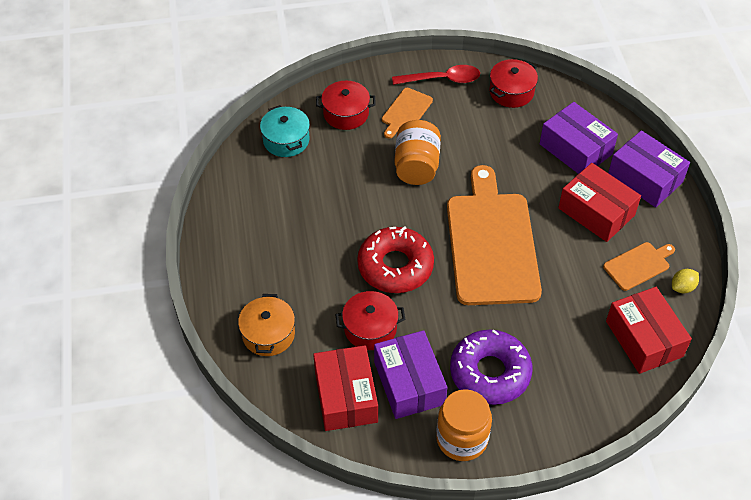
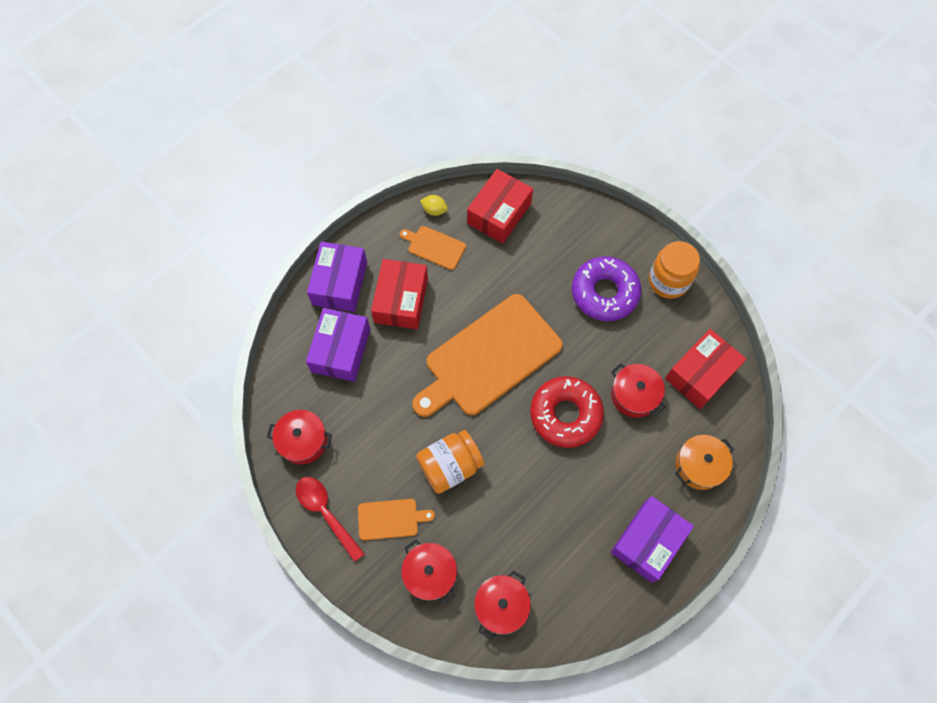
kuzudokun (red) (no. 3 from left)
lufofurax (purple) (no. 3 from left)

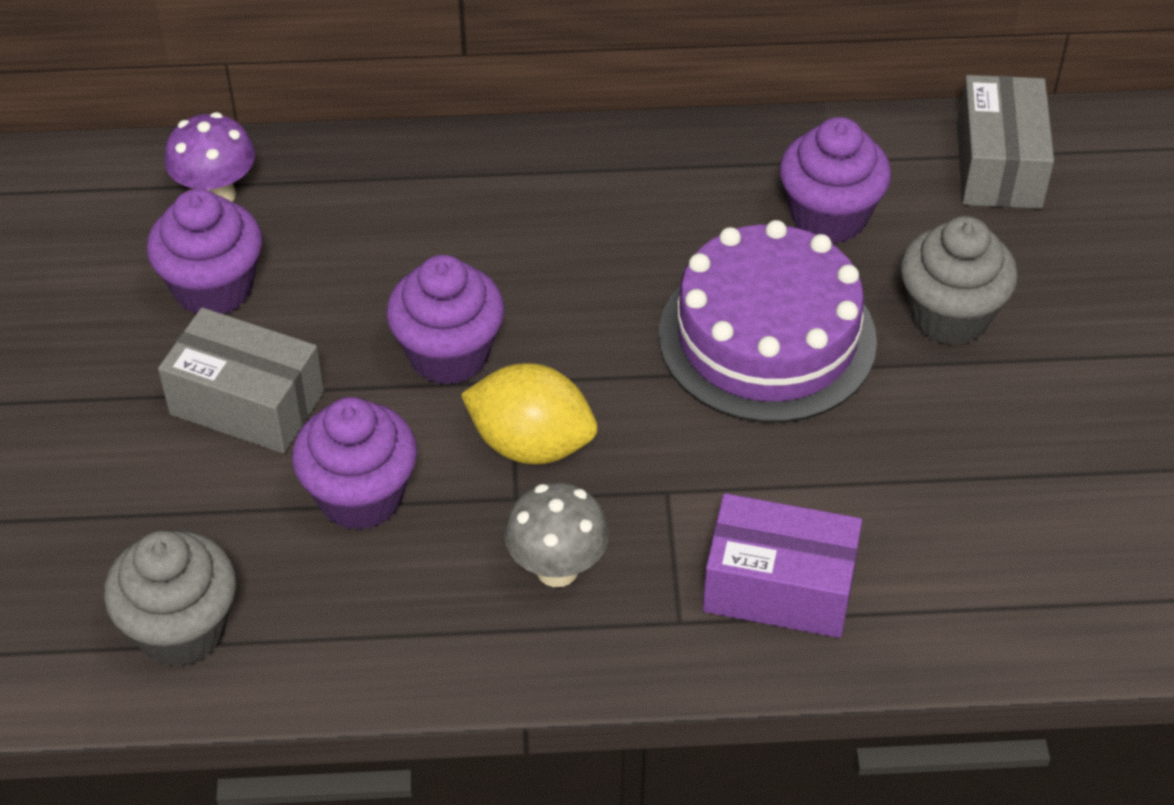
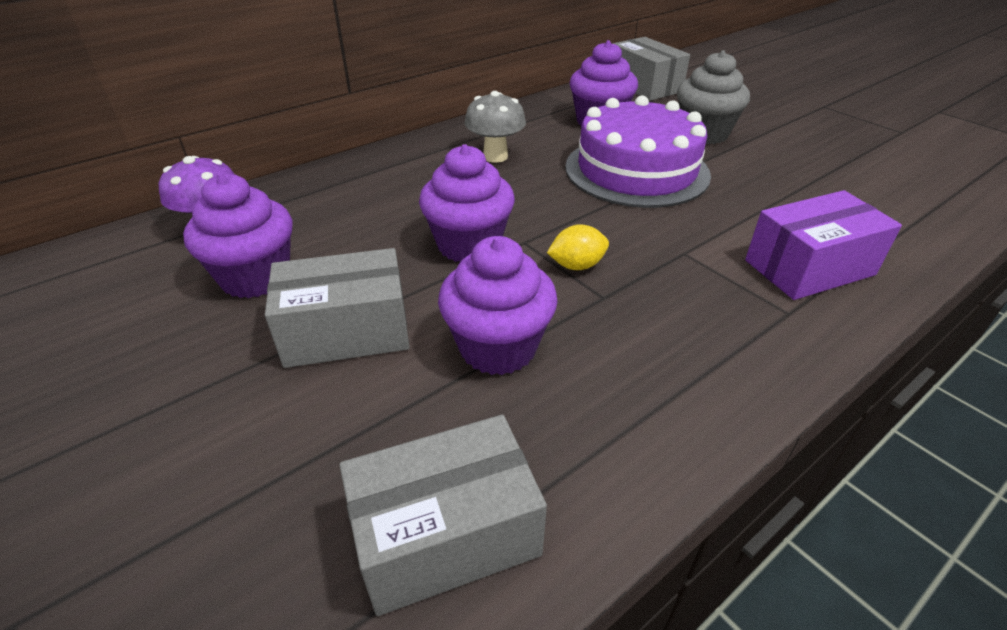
lufofurax (grey) (no. 2 from left)
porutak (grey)
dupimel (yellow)

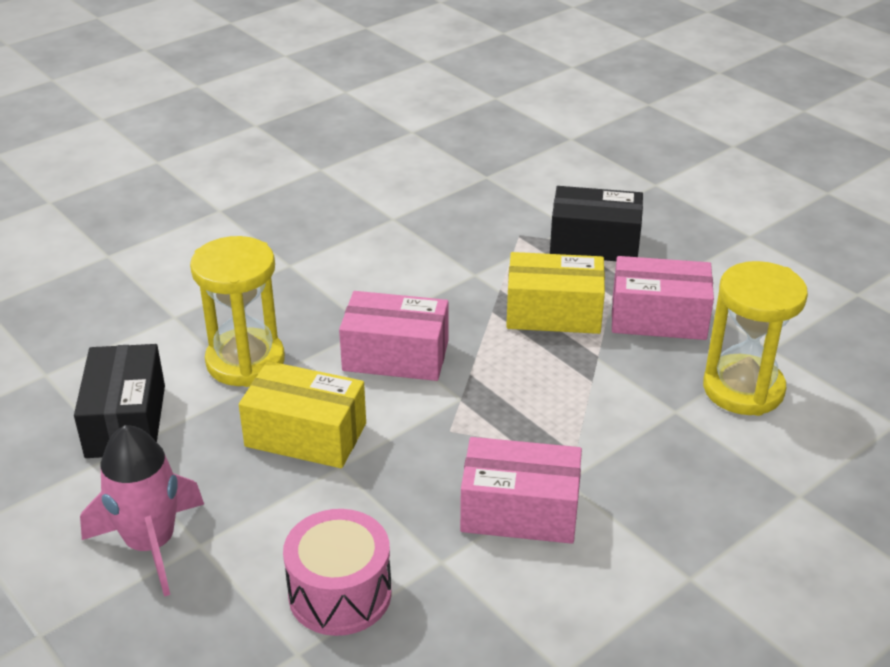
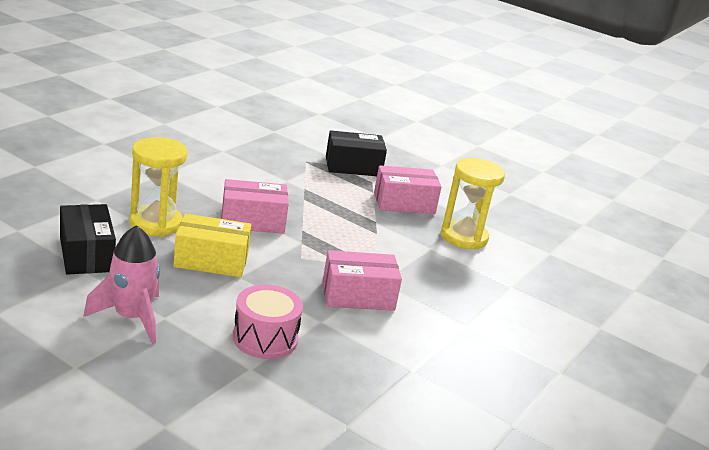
lufofurax (yellow) (no. 2 from left in the first image)

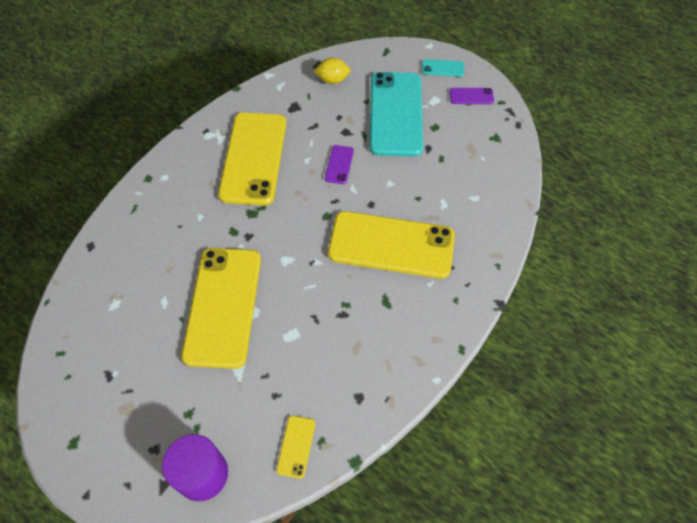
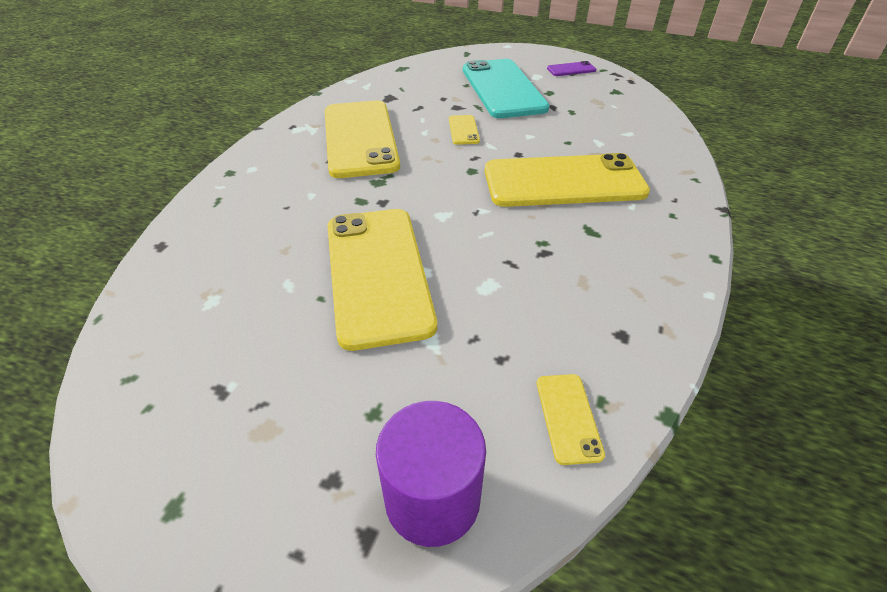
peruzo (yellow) (no. 3 from left)
dupimel (yellow)
peruzo (turquoise) (no. 2 from left in the first image)

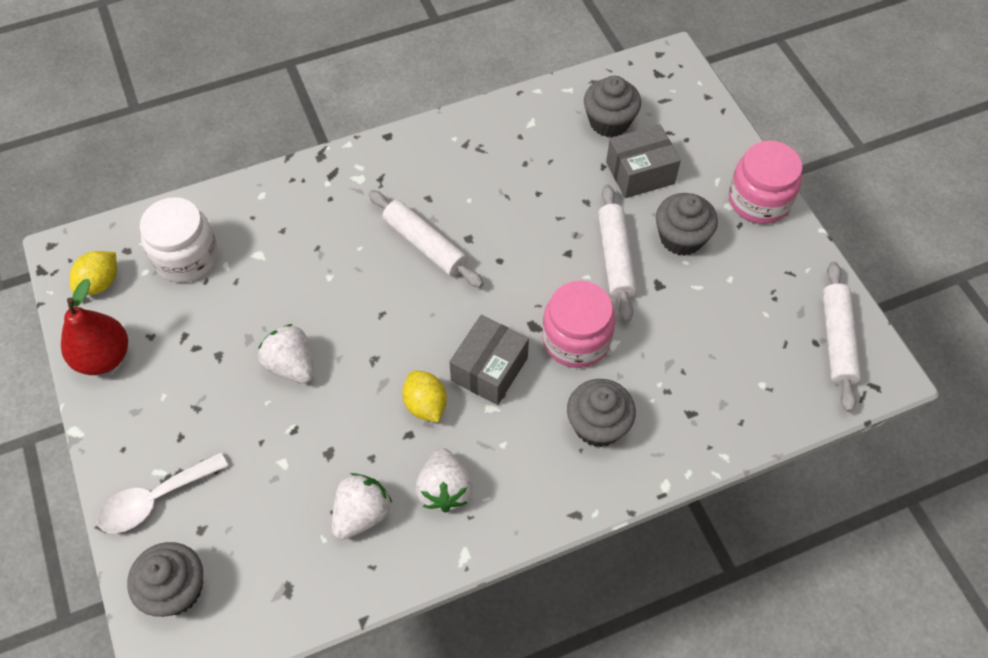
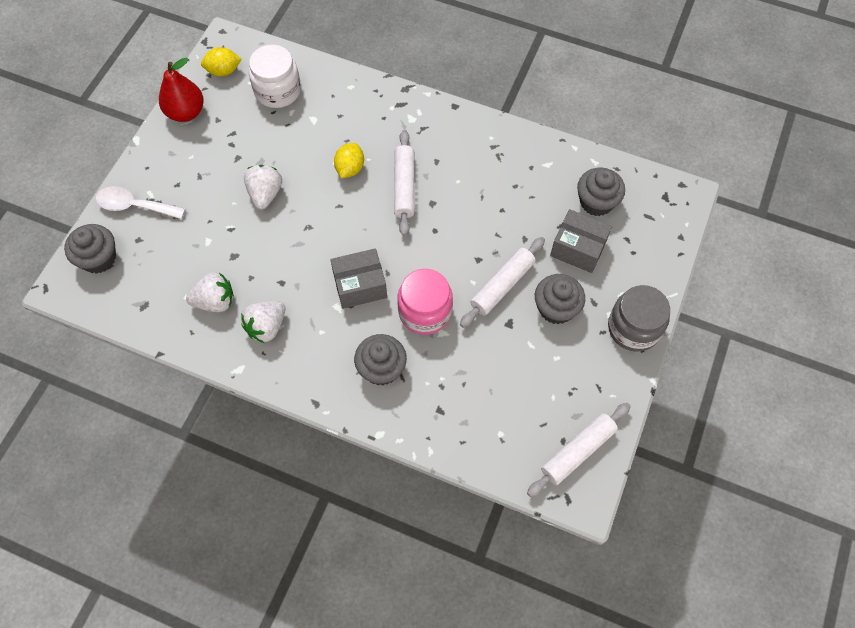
dupimel (yellow) (no. 2 from left)
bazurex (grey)

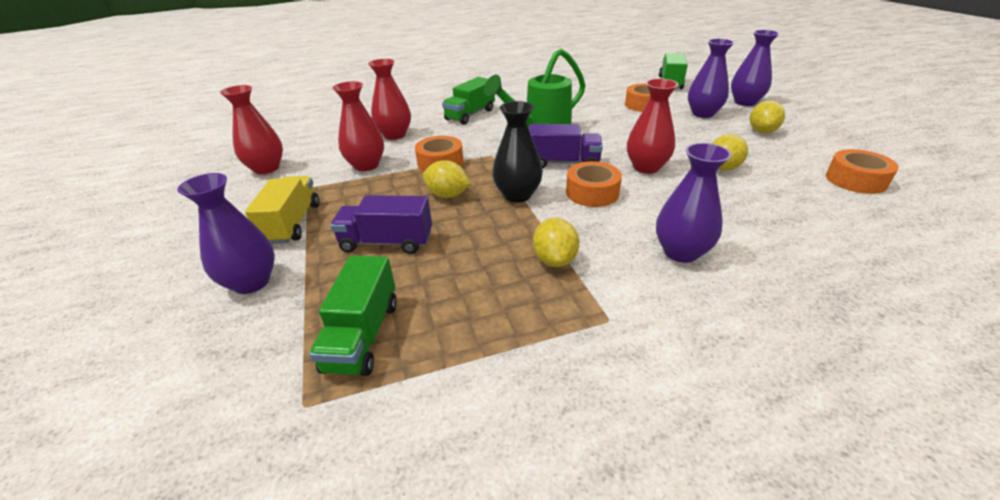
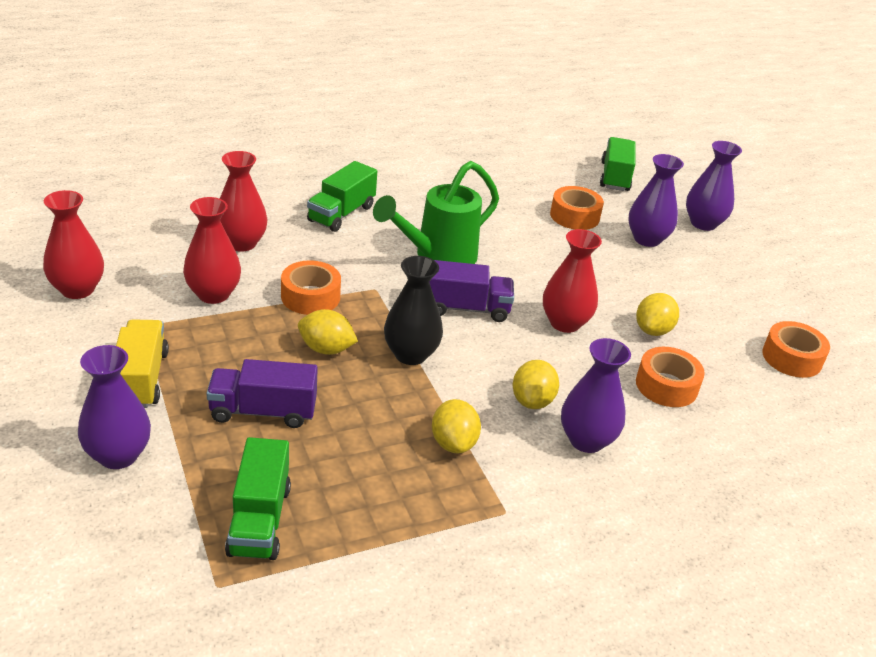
dupimel (yellow) (no. 3 from left)
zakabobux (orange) (no. 3 from left)

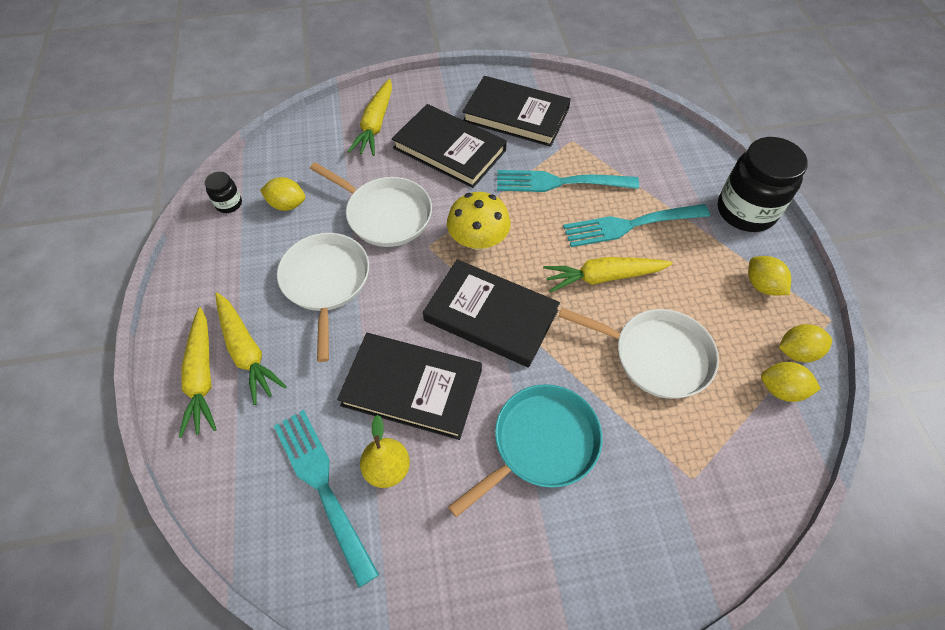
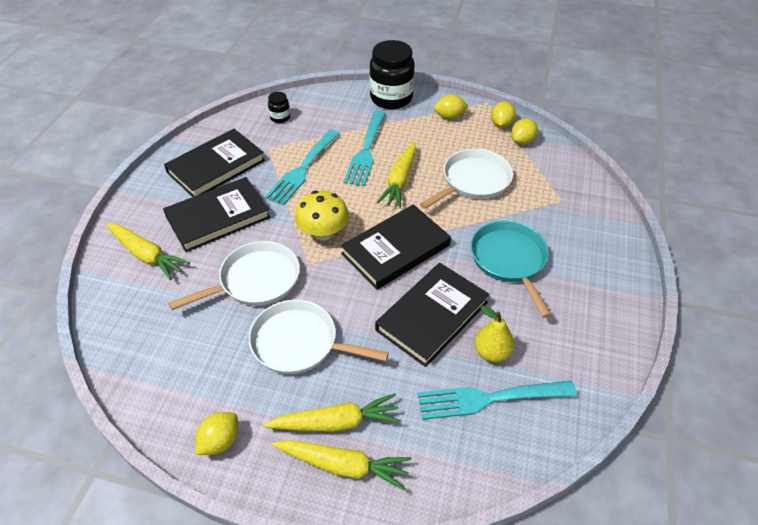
dupimel (yellow) (no. 1 from left)
bazurex (black) (no. 1 from left)

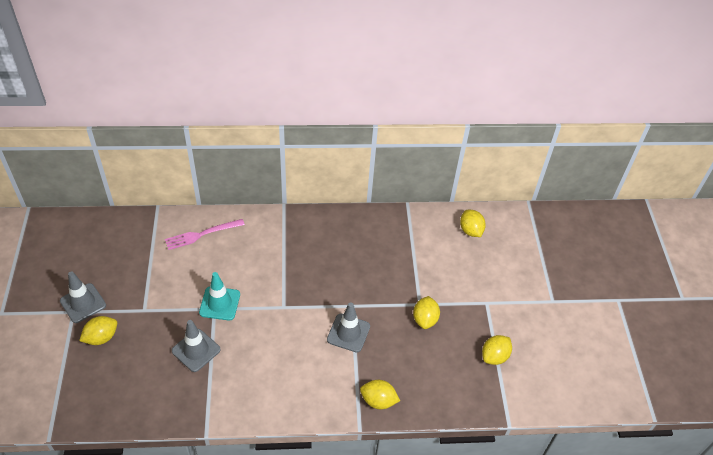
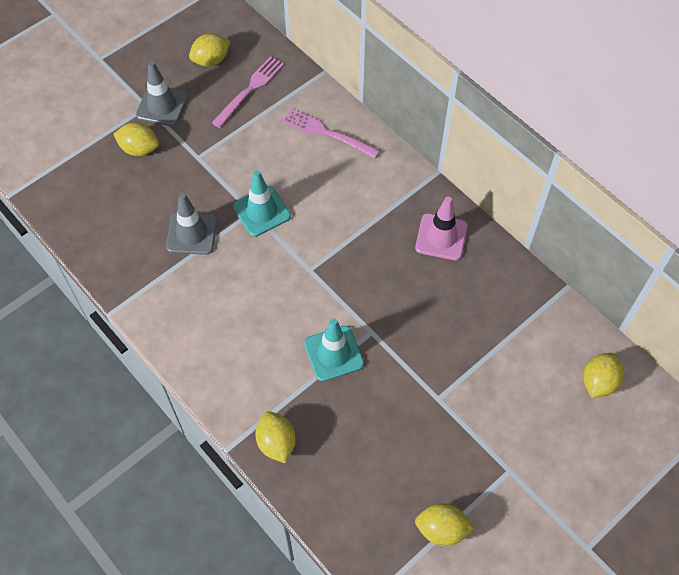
dupimel (yellow) (no. 2 from left)
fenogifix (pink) (no. 1 from left)
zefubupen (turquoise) (no. 2 from left)
zefubupen (pink)

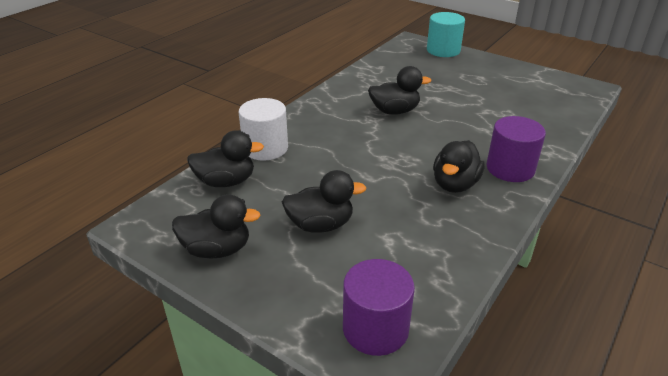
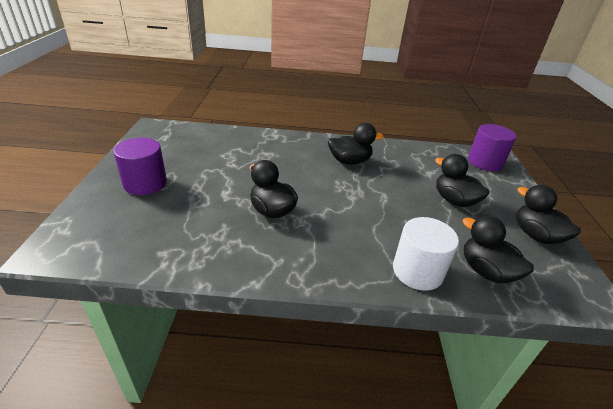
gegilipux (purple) (no. 1 from left)
gegilipux (turquoise)

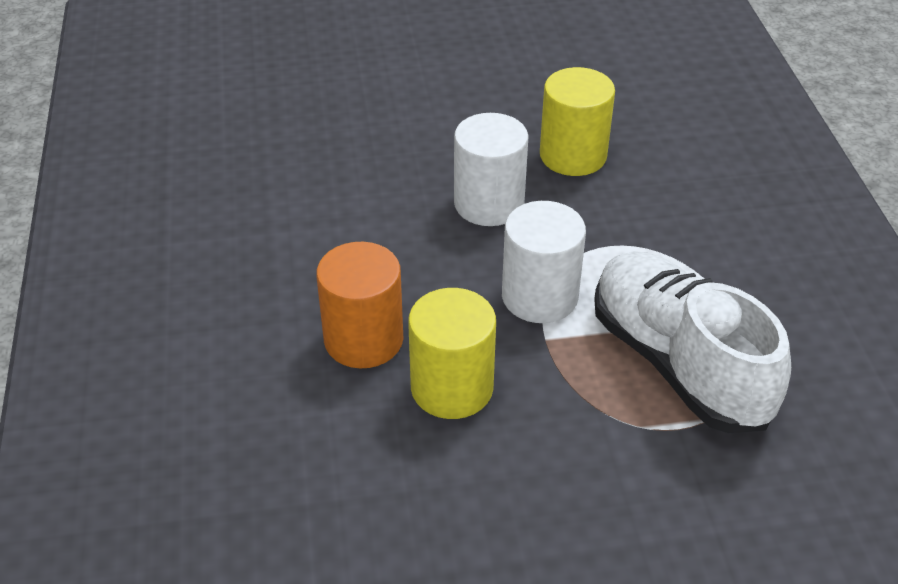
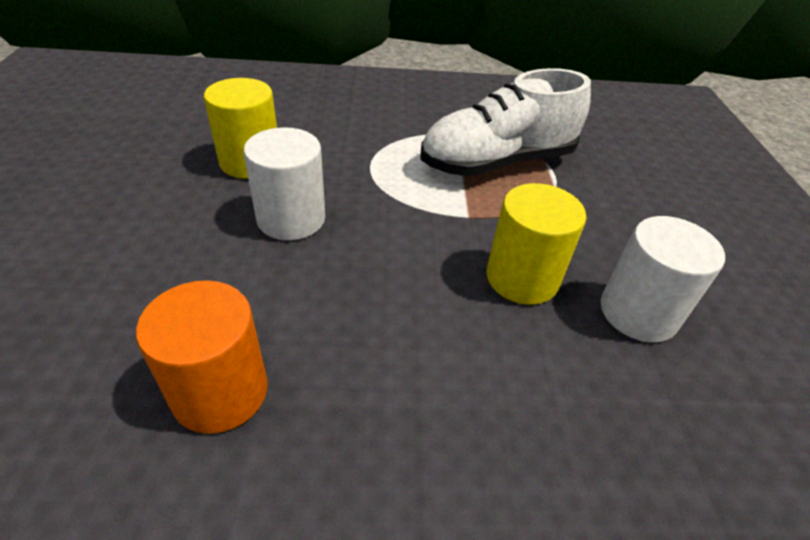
gegilipux (orange)
gegilipux (white) (no. 2 from left)

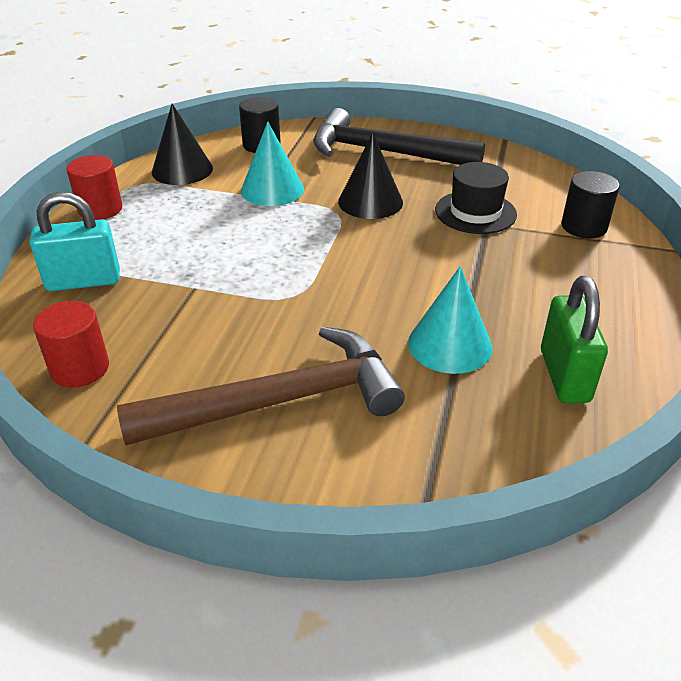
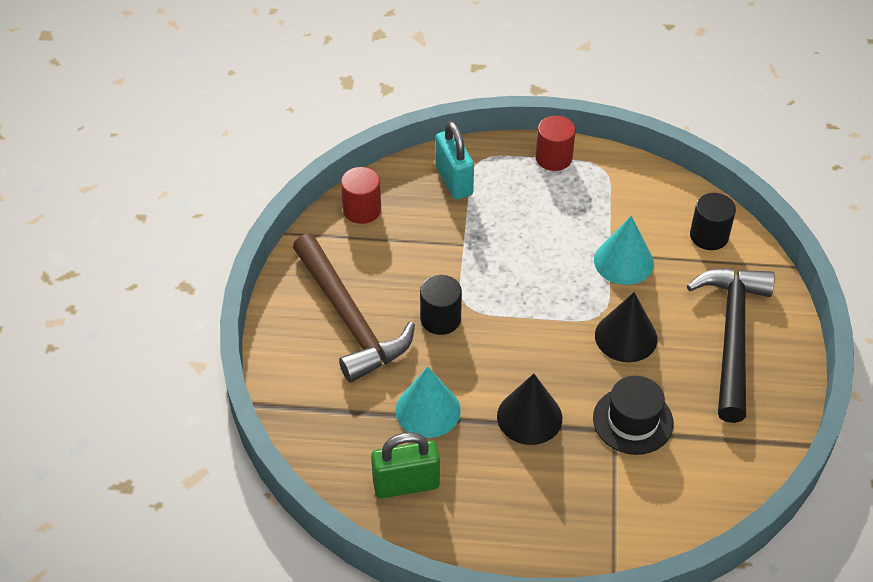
gegilipux (black) (no. 1 from left)
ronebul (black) (no. 1 from left)

